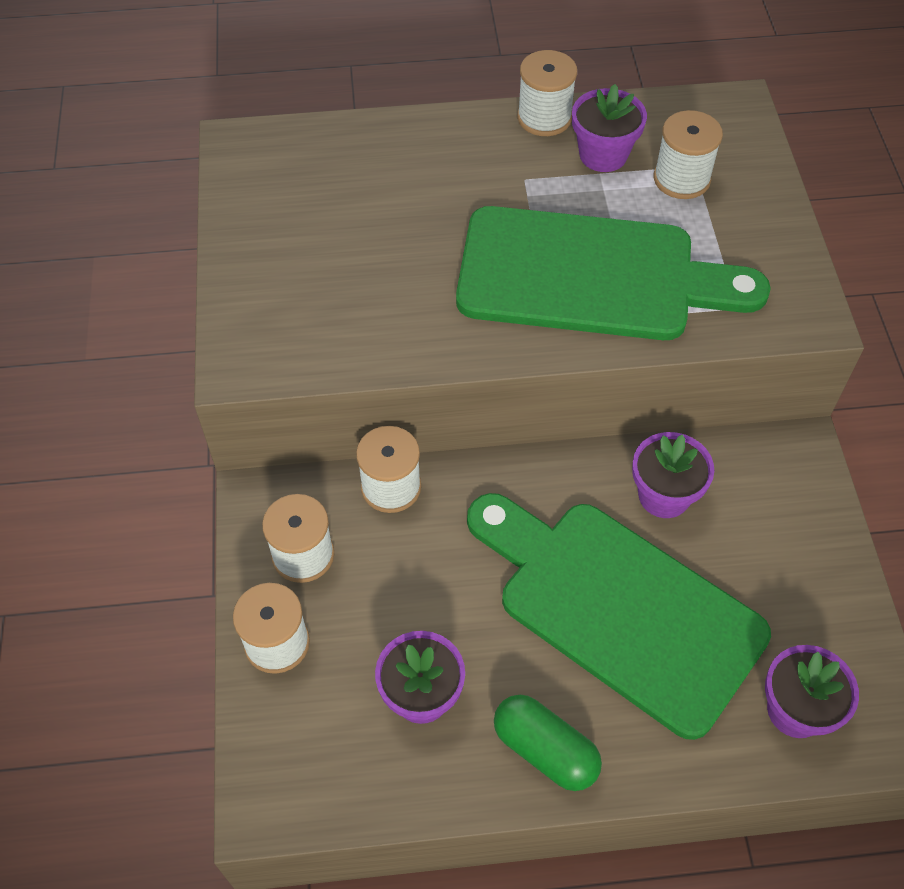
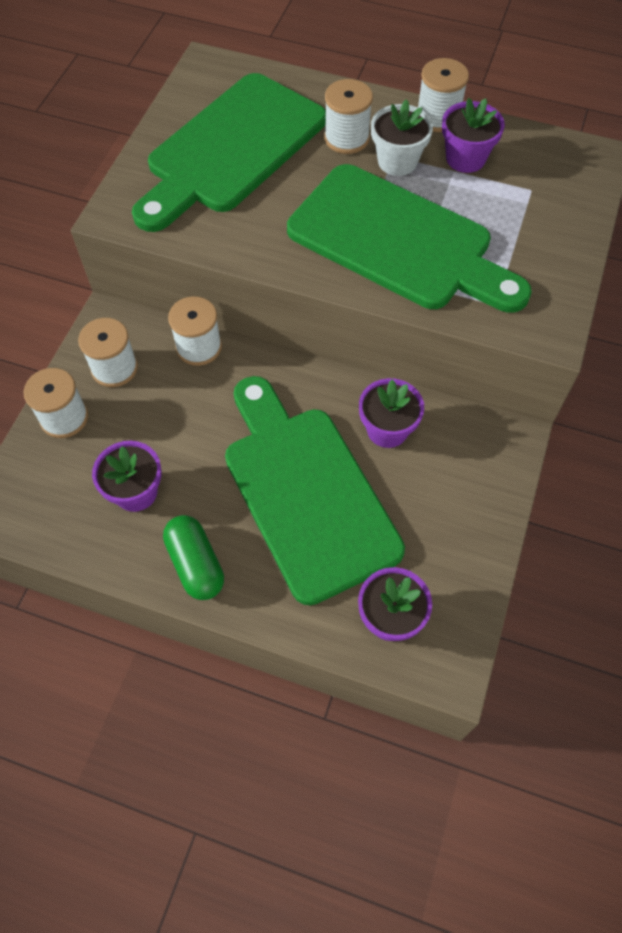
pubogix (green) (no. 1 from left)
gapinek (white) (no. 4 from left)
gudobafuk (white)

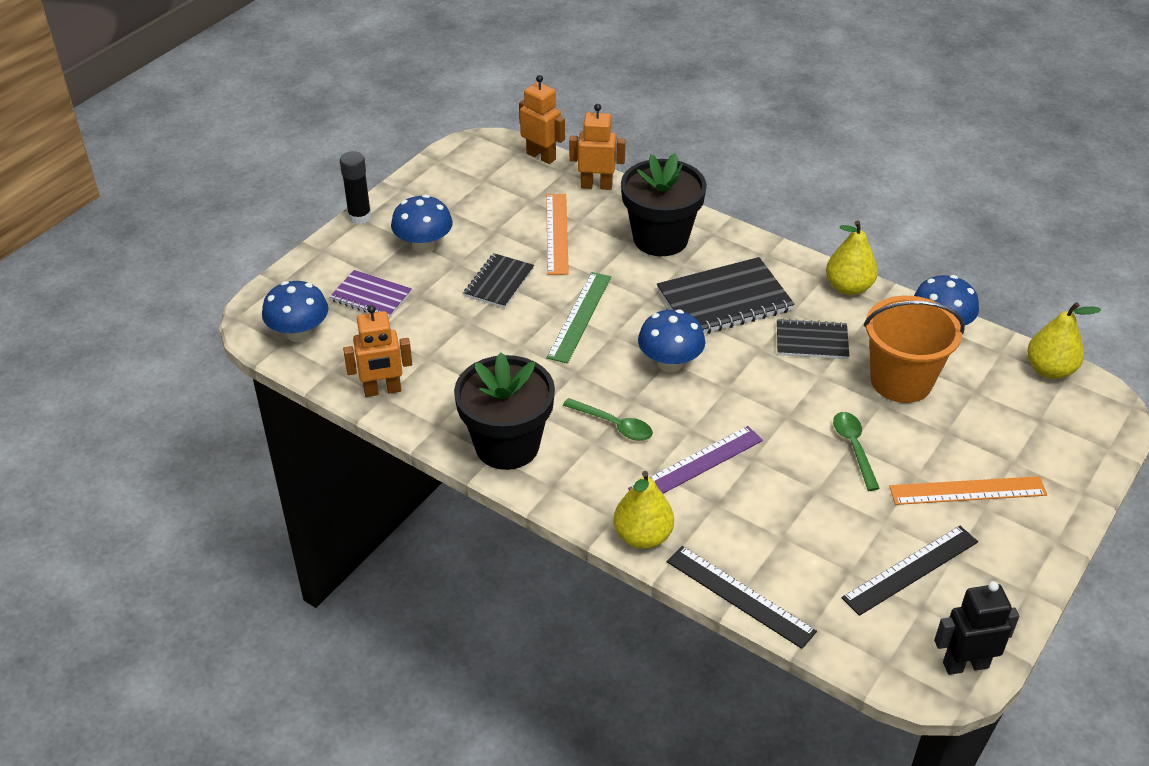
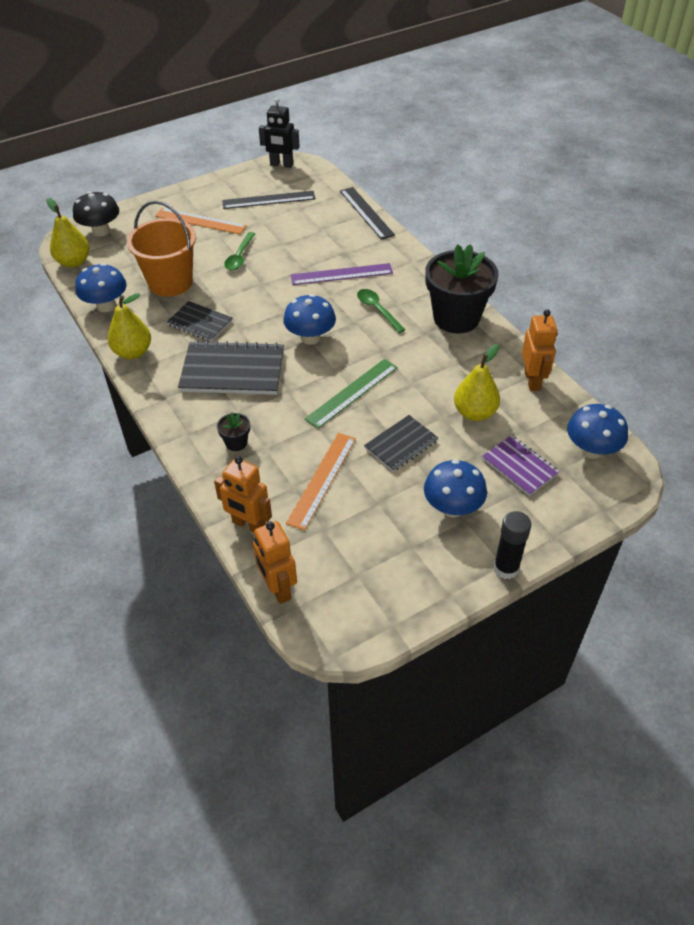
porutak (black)
gudobafuk (black) (no. 1 from left)
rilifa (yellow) (no. 3 from left)
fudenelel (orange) (no. 3 from left)

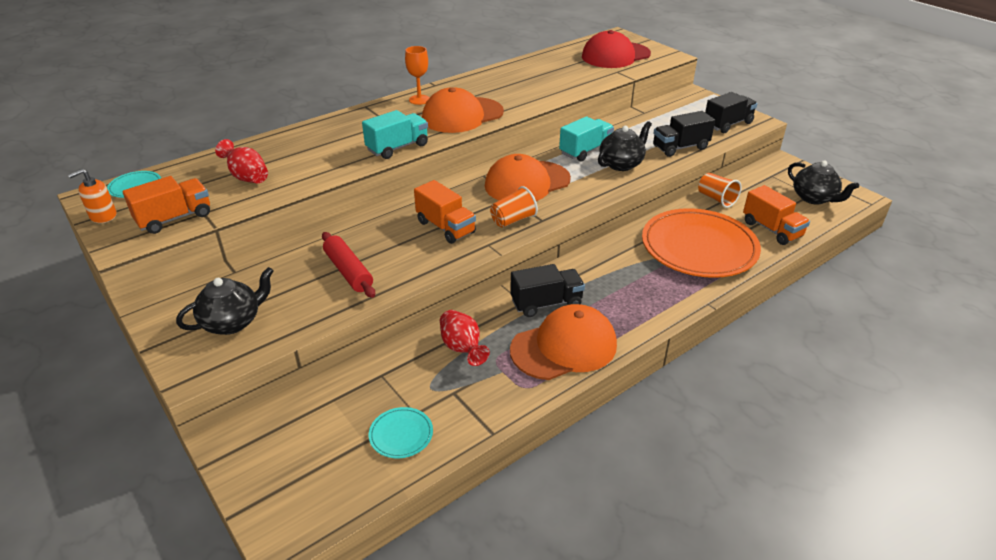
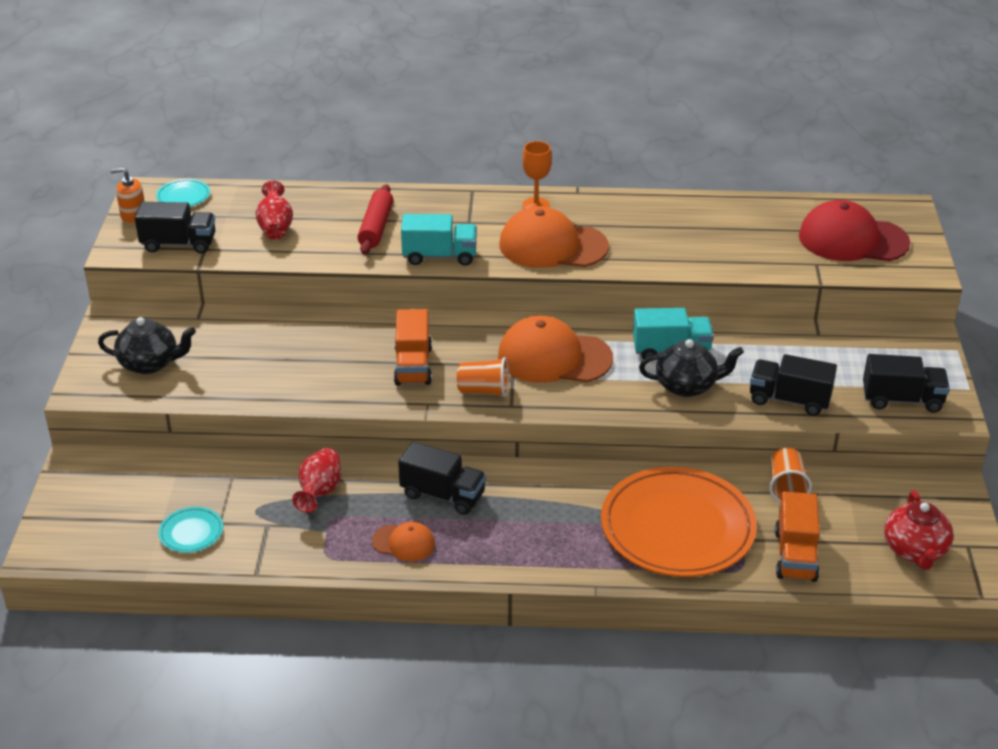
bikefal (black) (no. 1 from left)
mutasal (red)
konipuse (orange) (no. 1 from left)
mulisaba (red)

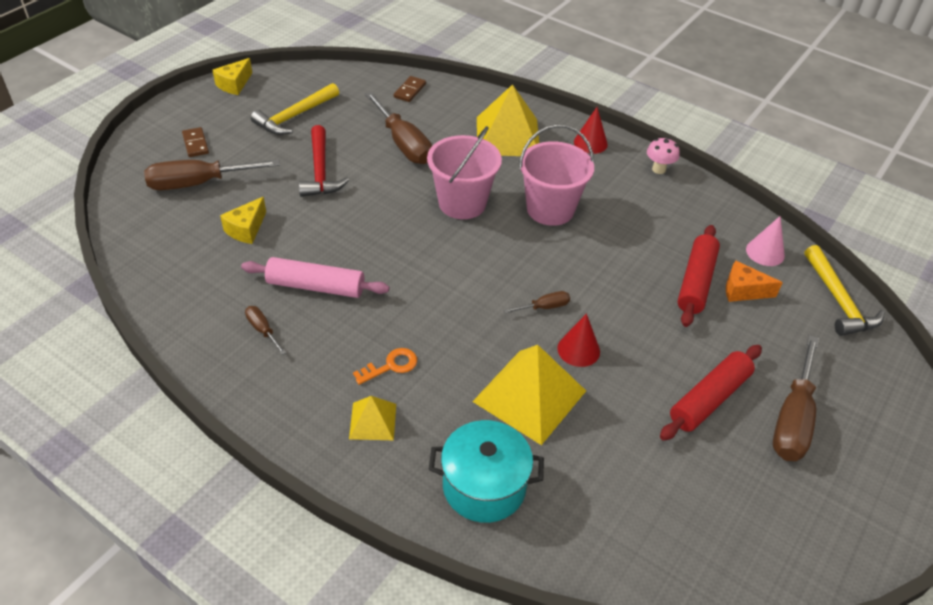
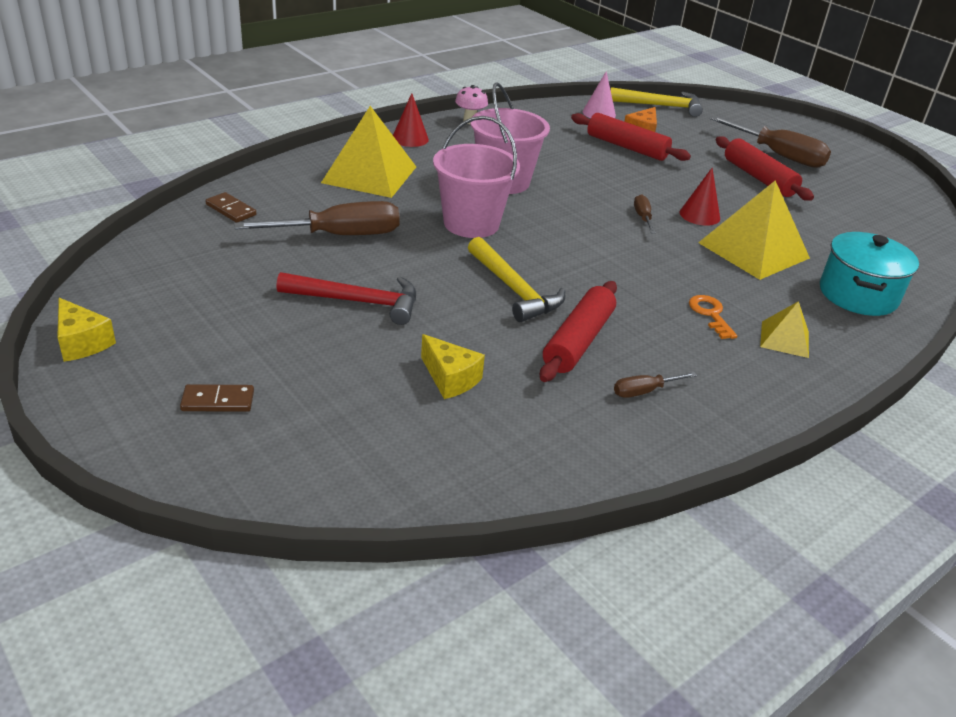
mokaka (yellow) (no. 1 from left)
mutasal (red) (no. 1 from left)
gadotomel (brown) (no. 1 from left in the first image)

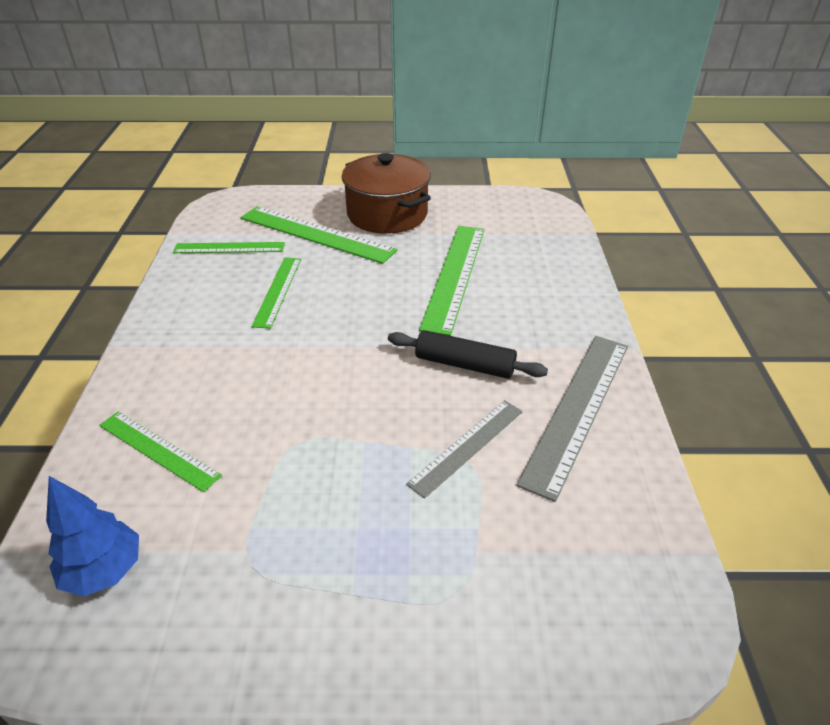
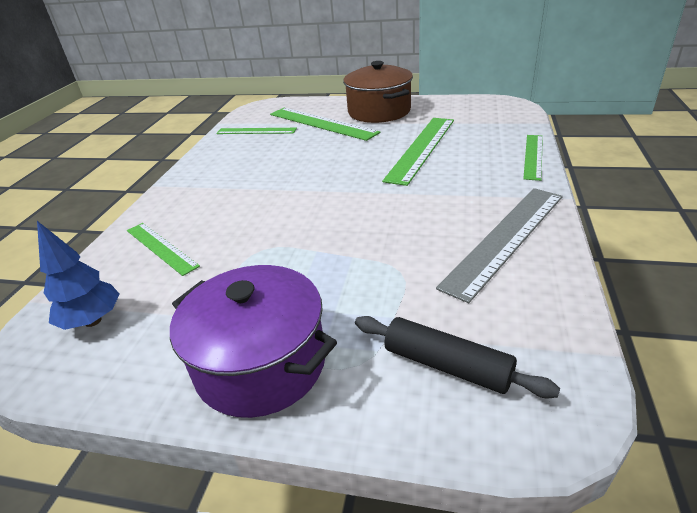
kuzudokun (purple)
mutasal (black)
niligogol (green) (no. 5 from left)
niligogol (grey) (no. 1 from left in the first image)

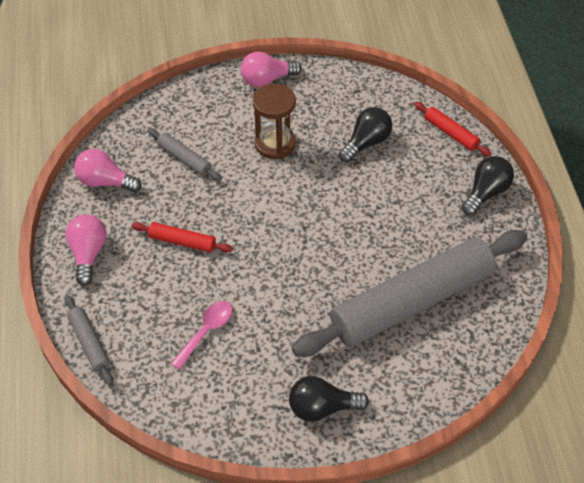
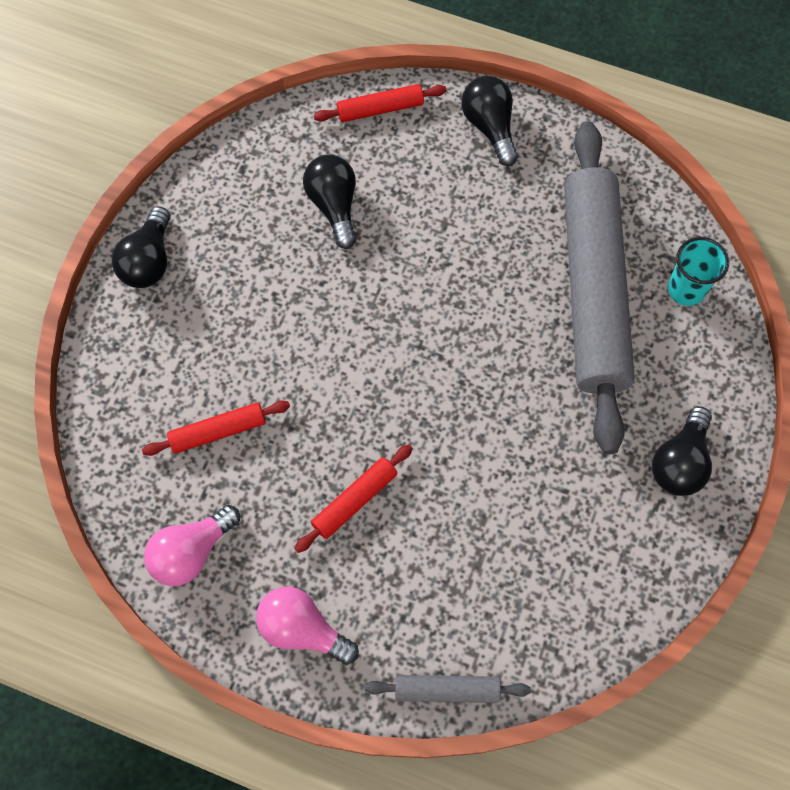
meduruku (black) (no. 1 from left)
mutasal (red) (no. 1 from left)
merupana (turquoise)
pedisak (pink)
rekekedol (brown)

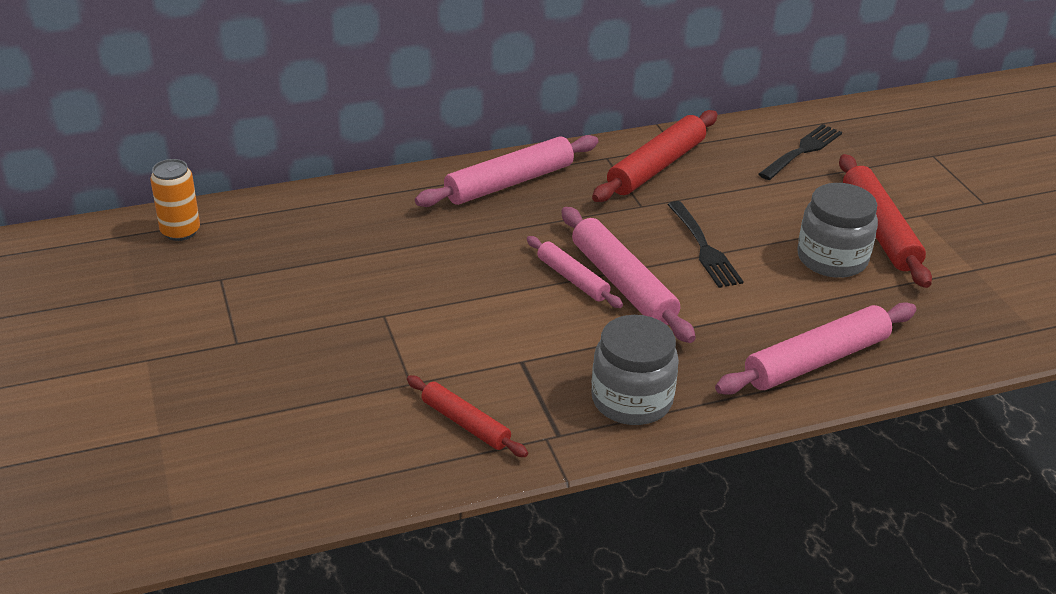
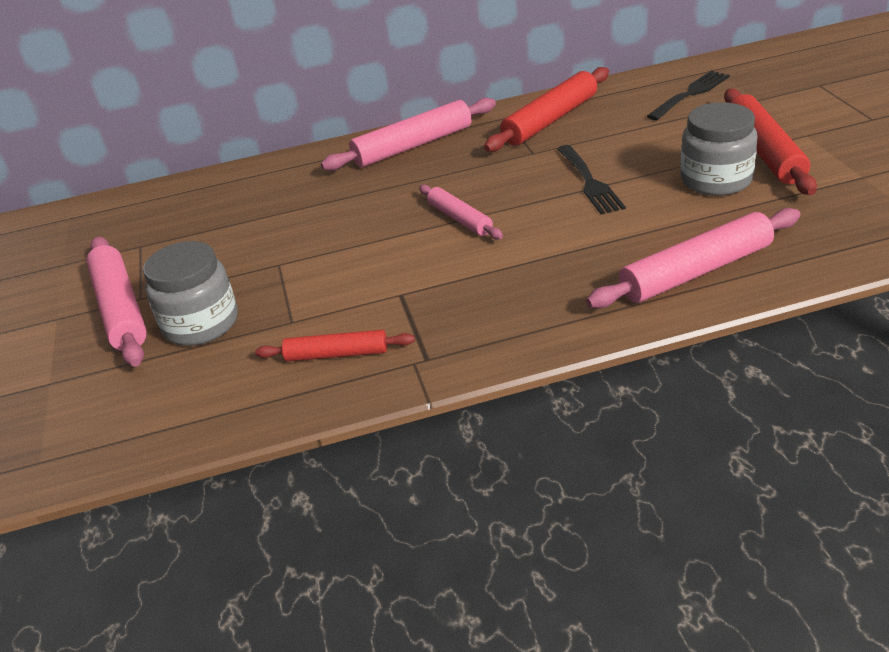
mutasal (pink) (no. 1 from left)
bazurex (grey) (no. 1 from left)
mutasal (red) (no. 1 from left)
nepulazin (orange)

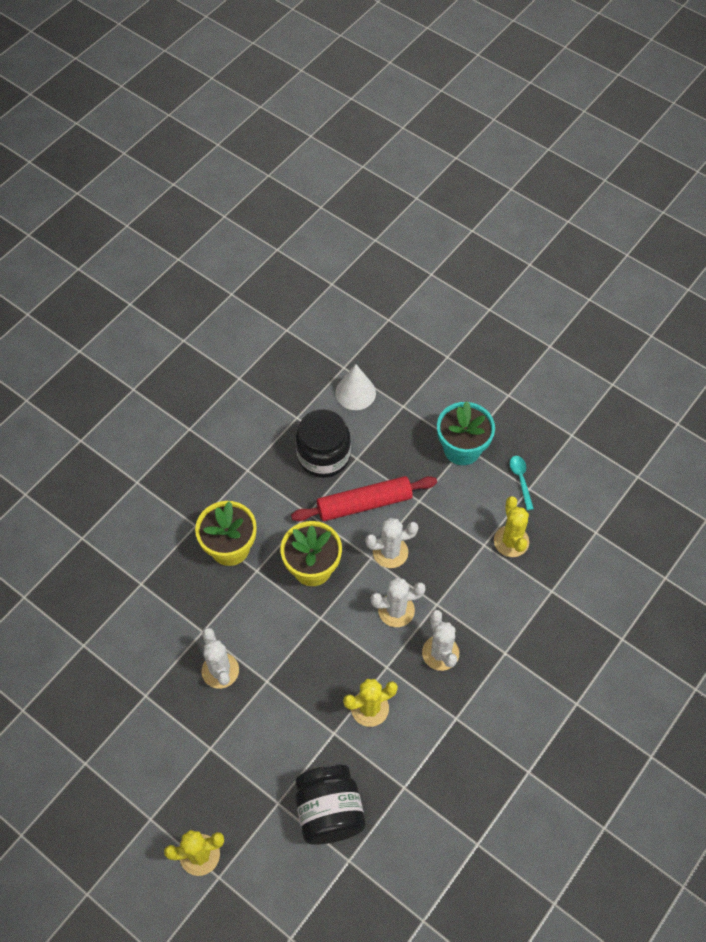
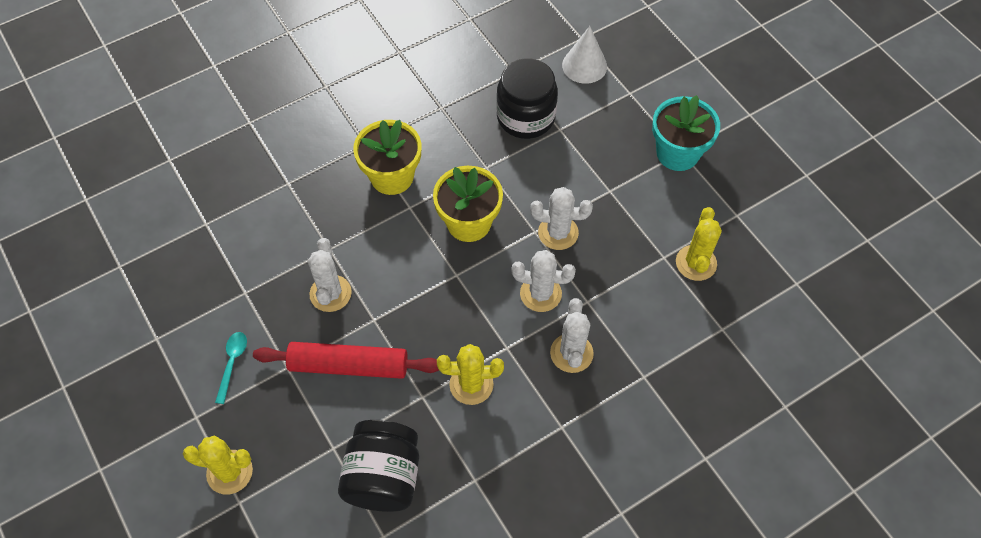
pedisak (turquoise)
mutasal (red)

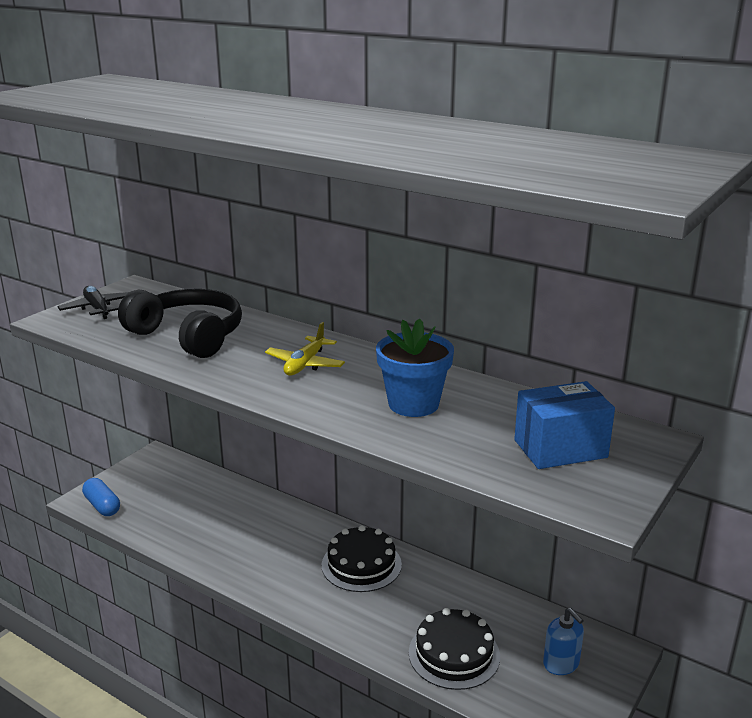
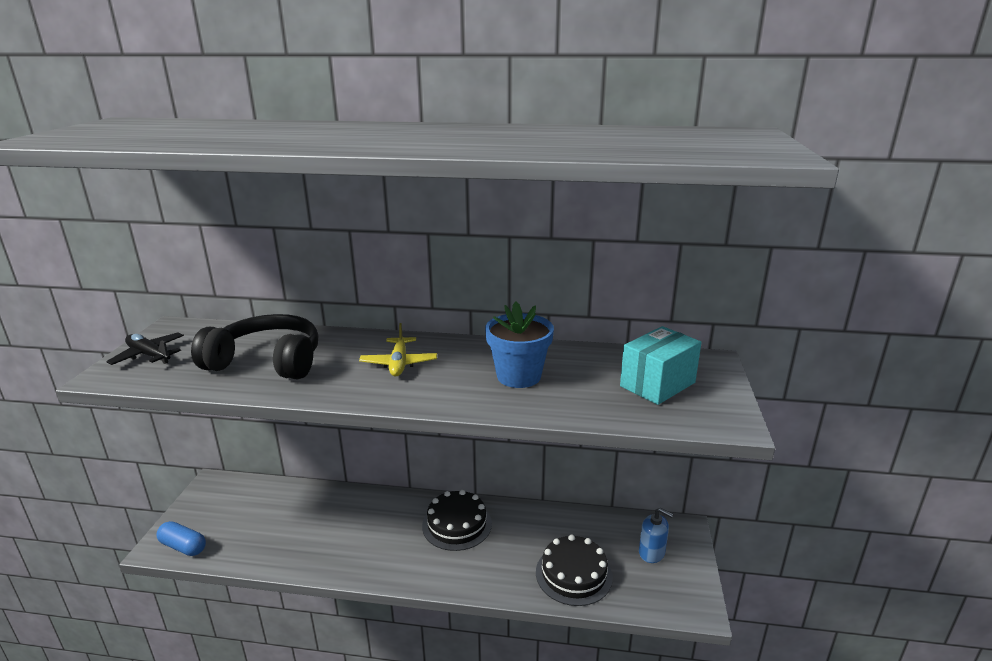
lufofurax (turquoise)

